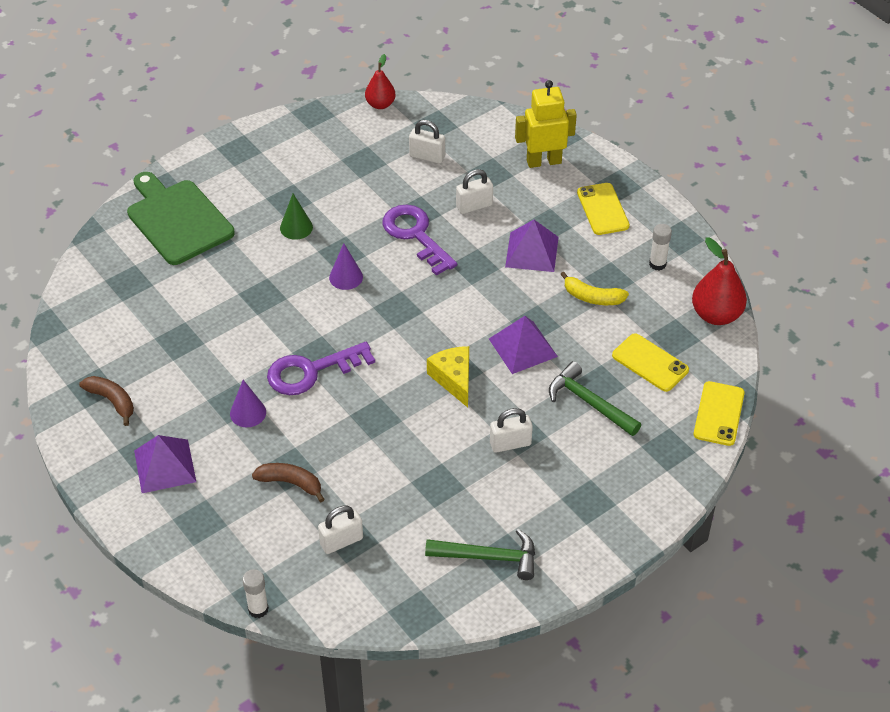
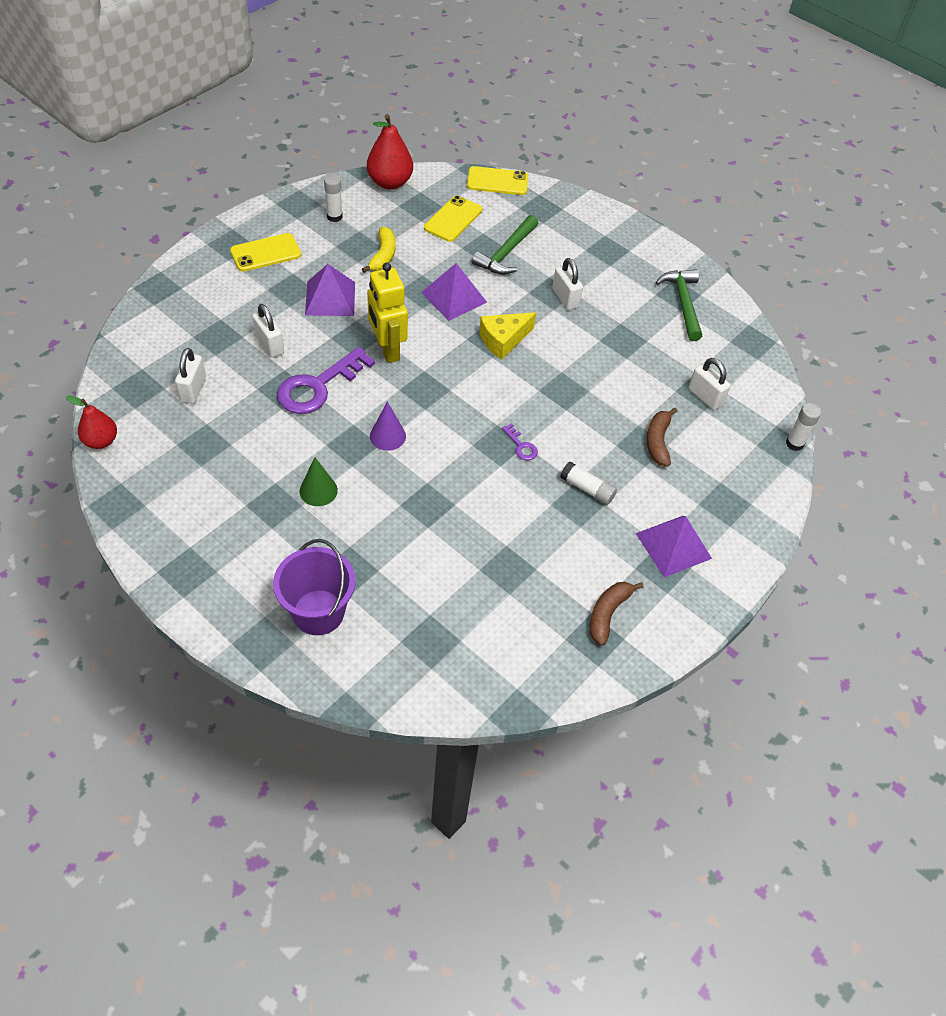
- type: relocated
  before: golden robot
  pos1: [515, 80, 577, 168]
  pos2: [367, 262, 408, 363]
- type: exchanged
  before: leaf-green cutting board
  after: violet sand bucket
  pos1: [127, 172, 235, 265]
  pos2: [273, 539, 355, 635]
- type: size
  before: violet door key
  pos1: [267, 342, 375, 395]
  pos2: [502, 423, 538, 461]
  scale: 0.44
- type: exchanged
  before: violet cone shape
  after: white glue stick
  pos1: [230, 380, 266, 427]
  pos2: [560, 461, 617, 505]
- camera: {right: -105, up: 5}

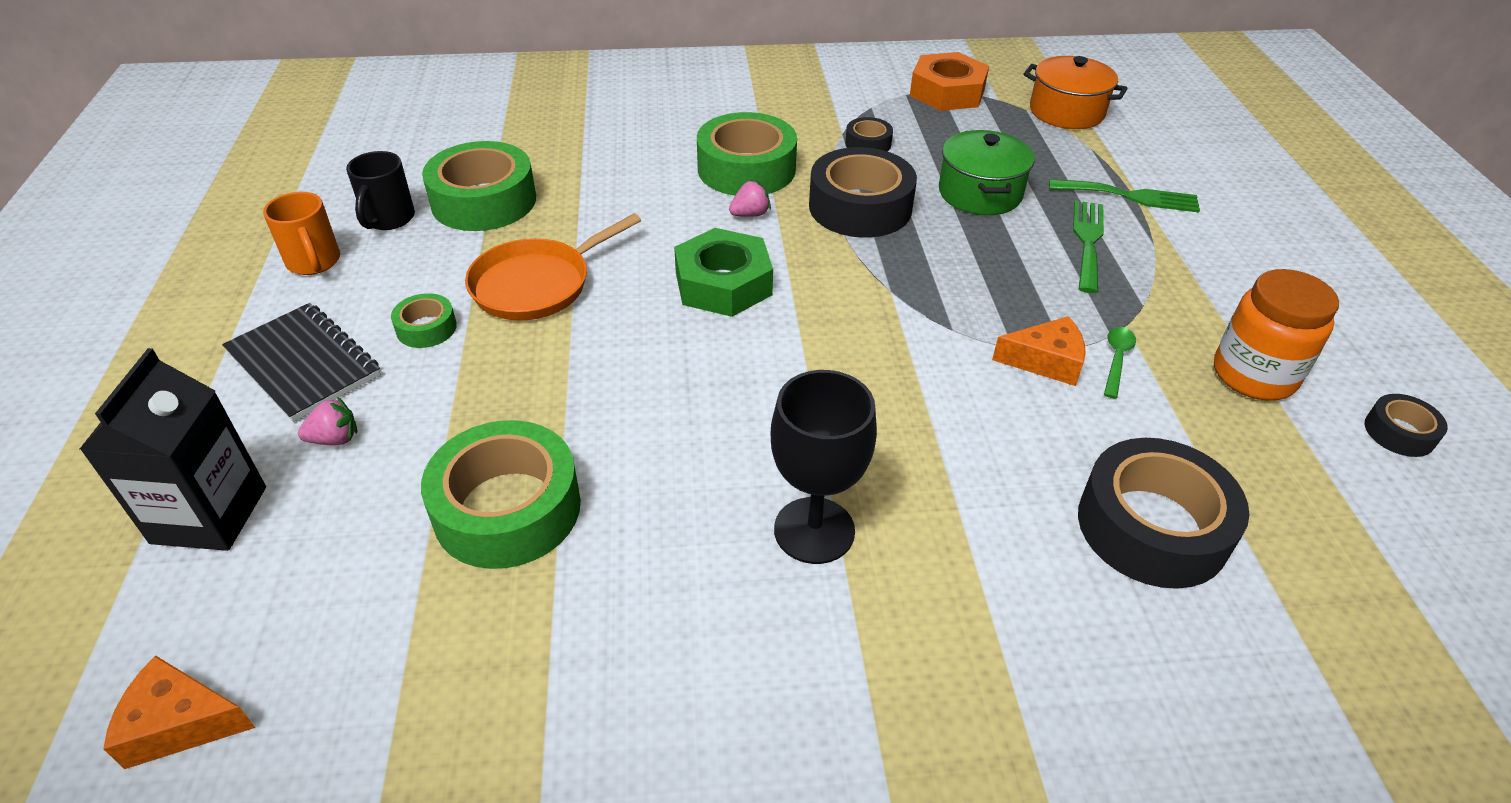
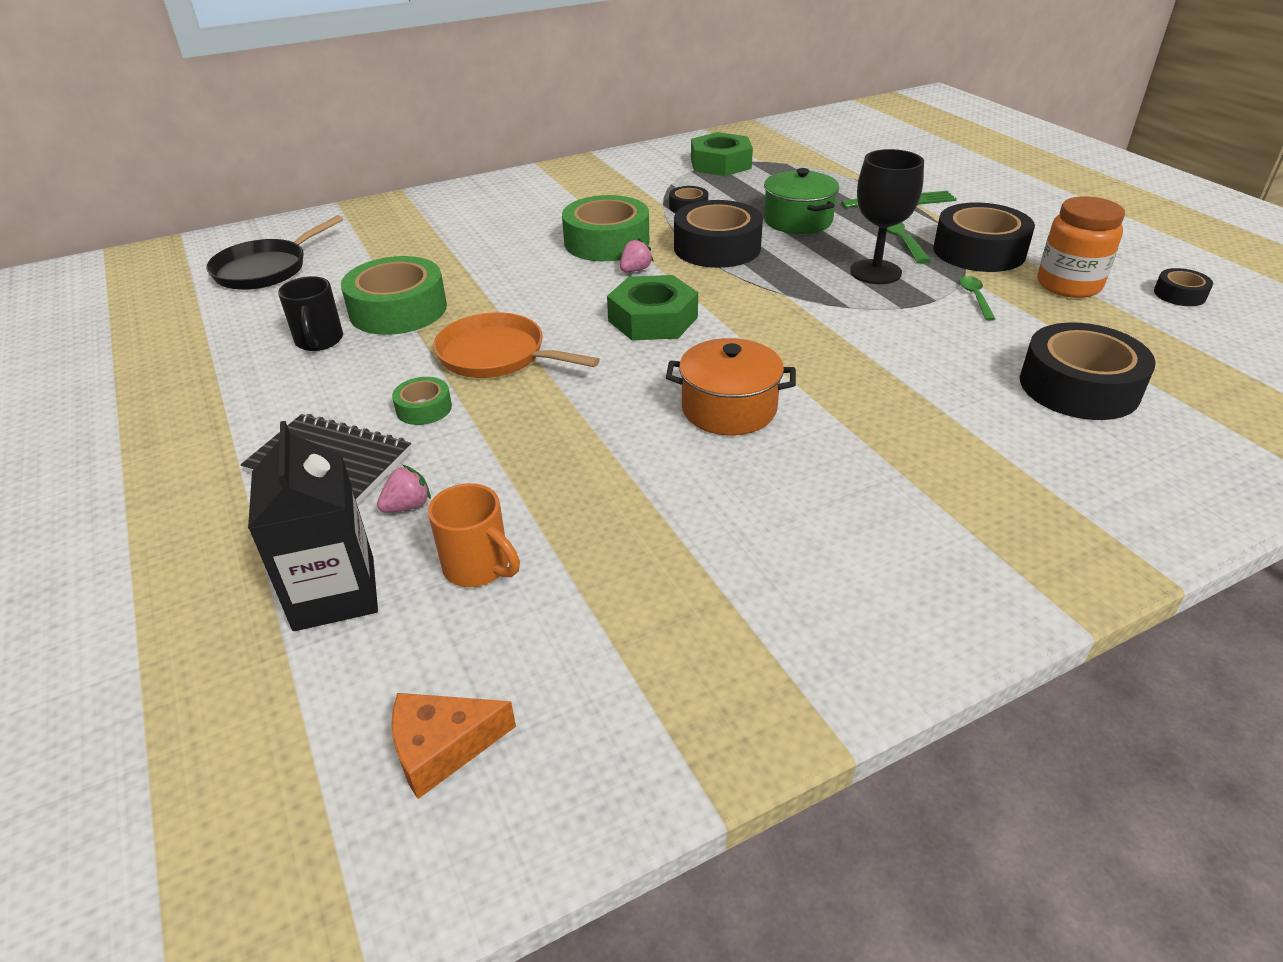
- type: colour
  before: bright orange nut
  after: leaf-green nut
  pos1: [910, 52, 989, 111]
  pos2: [691, 132, 753, 176]
- type: relocated
  before: bright orange cooking pot
  pos1: [1024, 56, 1128, 129]
  pos2: [666, 338, 796, 435]
- type: relocated
  before: bright orange mug
  pos1: [263, 192, 340, 275]
  pos2: [428, 483, 520, 587]
- type: spun
  before: bright orange frying pan
  pos1: [465, 213, 641, 321]
  pos2: [433, 312, 600, 378]
  turn: 90
- type: missing
  before: bright orange cheese wedge
  pos1: [992, 316, 1086, 386]
- type: relocated
  before: jet-black goblet
  pos1: [771, 370, 877, 564]
  pos2: [850, 149, 924, 284]
- type: missing
  before: leaf-green sticky tape
  pos1: [421, 420, 581, 569]
- type: appeared
  after: jet-black sticky tape
  pos2: [933, 202, 1035, 272]
- type: appeared
  after: jet-black frying pan
  pos2: [206, 215, 343, 290]
- camera: {right: -20, up: -5}

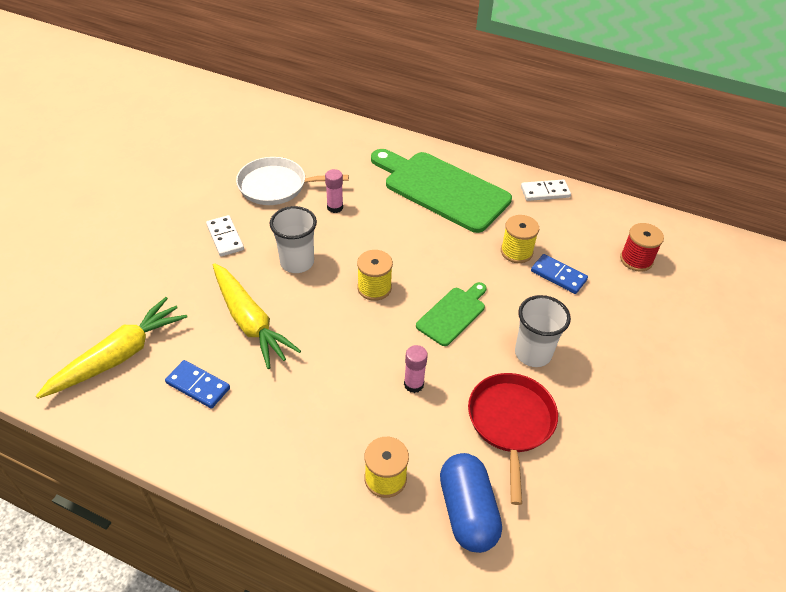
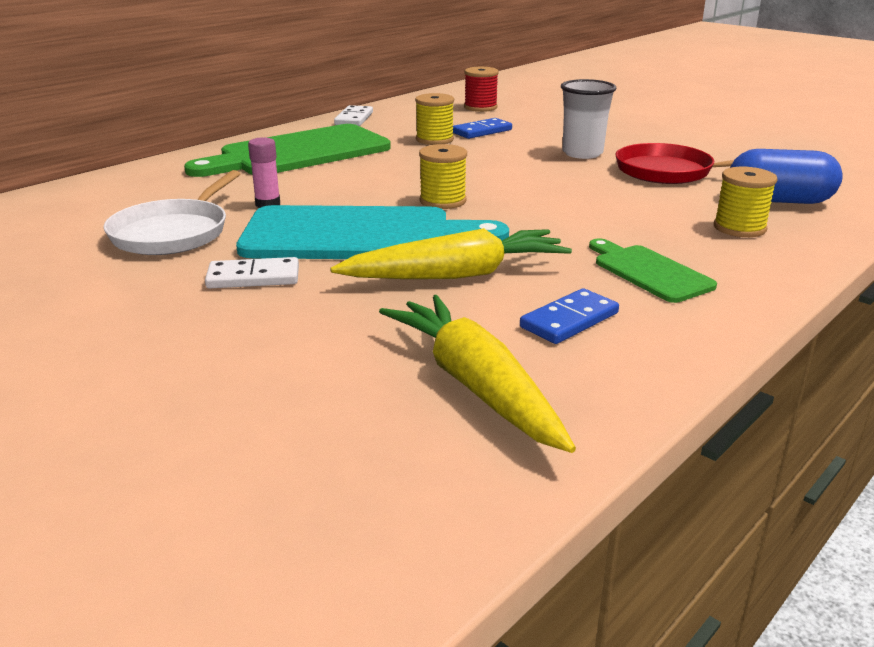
- type: exchanged
  before: white cup
  after: teal cutting board
  pos1: [270, 206, 317, 273]
  pos2: [236, 205, 509, 259]
- type: relocated
  before: leaf-green cutting board
  pos1: [416, 282, 487, 346]
  pos2: [589, 238, 717, 303]
- type: missing
  before: rosy glue stick
  pos1: [404, 345, 428, 393]
- camera: {right: -70, up: -20}

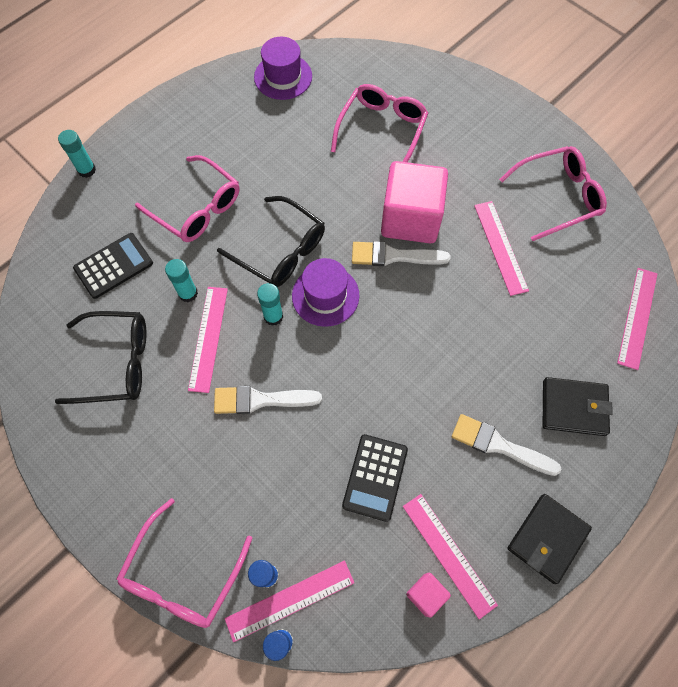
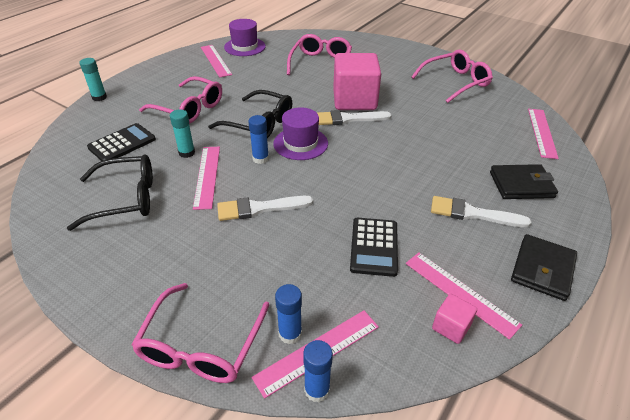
- type: relocated
  before: rosy ruler
  pos1: [474, 201, 529, 296]
  pos2: [201, 45, 232, 78]
- type: colour
  before: teal glue stick
  after: royal blue glue stick
  pos1: [257, 283, 283, 326]
  pos2: [248, 115, 269, 164]
- camera: {right: -10, up: -25}

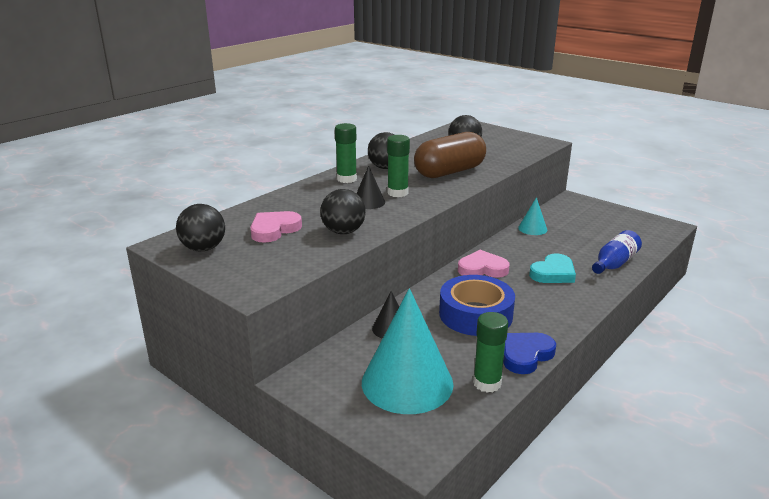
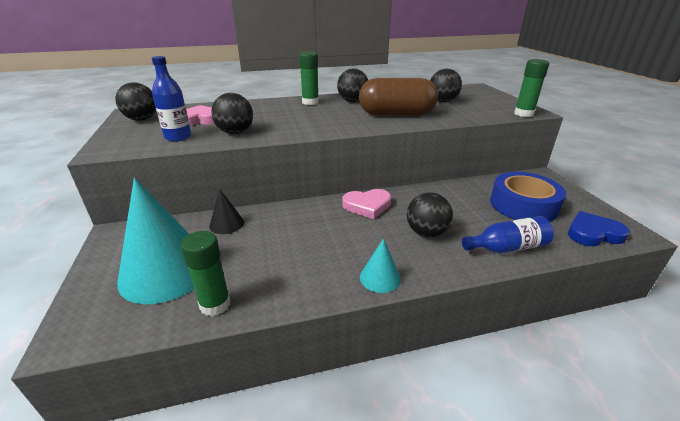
- type: relocated
  before: leaf-green glue stick
  pos1: [387, 135, 410, 197]
  pos2: [514, 59, 549, 117]
- type: missing
  before: jet-black cone shape
  pos1: [357, 165, 385, 209]
- type: relocated
  before: teal cone shape
  pos1: [518, 197, 547, 235]
  pos2: [360, 238, 401, 293]
- type: spun
  before: rosy love heart
  pos1: [458, 250, 509, 278]
  pos2: [343, 189, 391, 219]
  turn: 135
- type: exchanged
  before: teal love heart
  after: jet-black play ball
  pos1: [529, 253, 576, 283]
  pos2: [407, 192, 453, 237]
- type: relocated
  before: royal blue sticky tape
  pos1: [439, 275, 515, 336]
  pos2: [490, 172, 566, 222]
- type: relocated
  before: royal blue love heart
  pos1: [503, 333, 556, 374]
  pos2: [568, 211, 630, 246]
- type: appeared
  after: royal blue flask
  pos2: [152, 56, 192, 142]
- camera: {right: 35, up: 5}

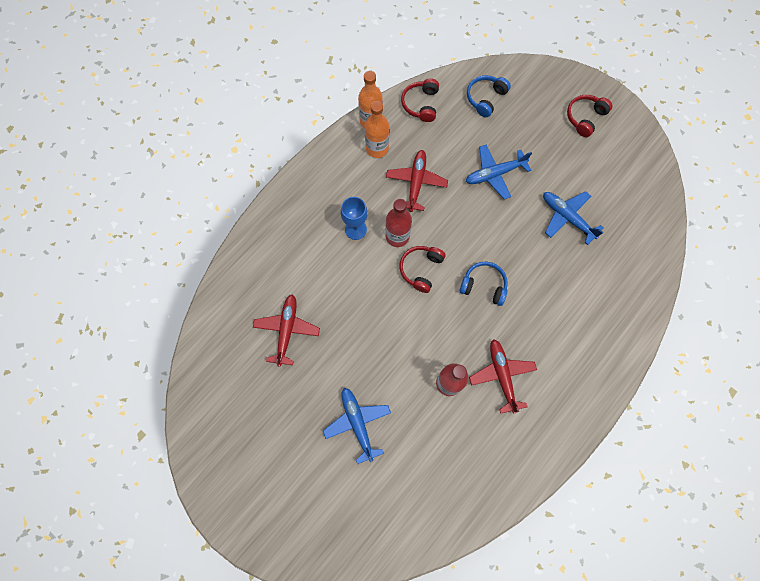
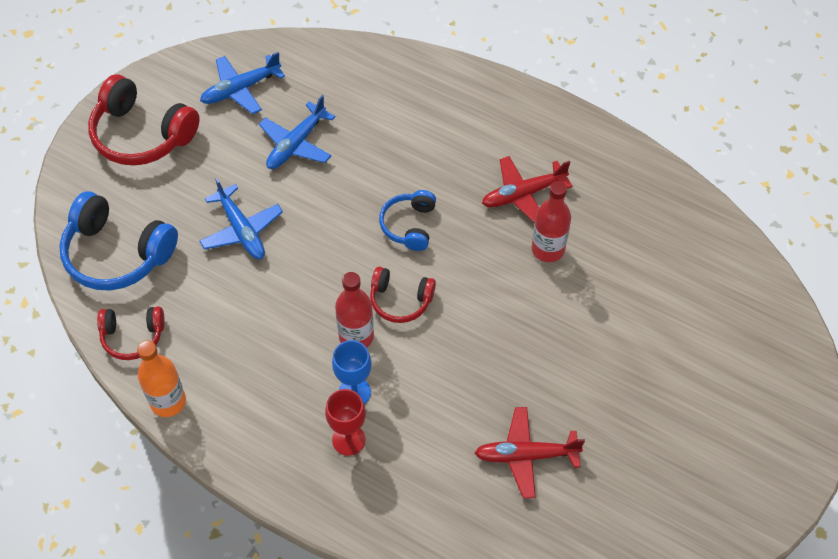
- type: size
  before: royal blue headphones
  pos1: [467, 75, 511, 117]
  pos2: [59, 191, 178, 290]
  scale: 1.73
- type: size
  before: scarlet headphones
  pos1: [567, 95, 612, 137]
  pos2: [88, 74, 200, 166]
  scale: 1.73
- type: missing
  before: bright orange flask
  pos1: [365, 101, 389, 158]
- type: missing
  before: scarlet toy plane
  pos1: [386, 150, 448, 212]
- type: relocated
  before: royal blue toy plane
  pos1: [323, 388, 391, 464]
  pos2: [200, 52, 285, 114]
- type: appeared
  after: scarlet goblet
  pos2: [325, 389, 366, 456]
- camera: {right: -100, up: -15}

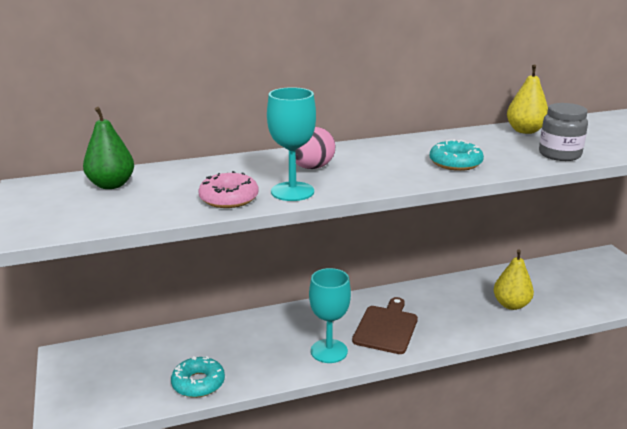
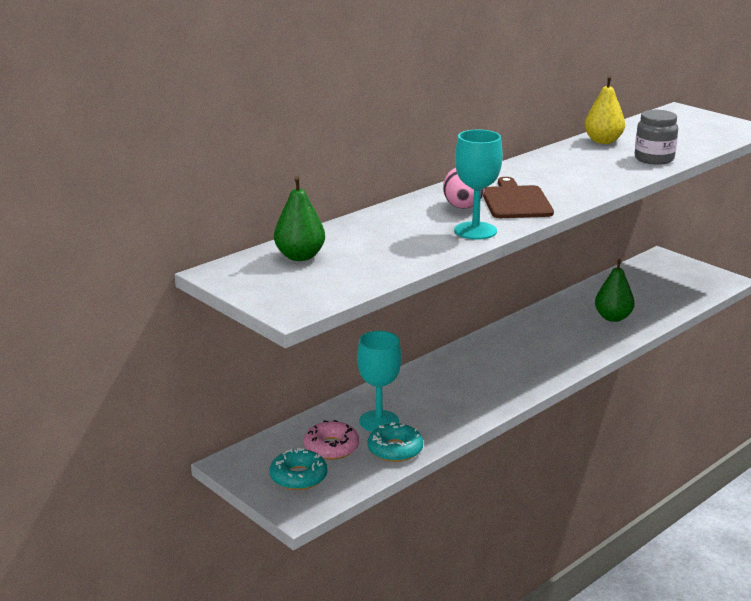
- type: relocated
  before: teal doughnut
  pos1: [430, 139, 484, 171]
  pos2: [270, 448, 328, 490]
- type: relocated
  before: rosy doughnut
  pos1: [198, 171, 259, 208]
  pos2: [304, 420, 359, 460]
- type: colour
  before: golden pear
  after: leaf-green pear
  pos1: [494, 250, 534, 310]
  pos2: [595, 259, 635, 322]
- type: relocated
  before: teal goblet
  pos1: [309, 268, 351, 363]
  pos2: [357, 331, 401, 432]
- type: relocated
  before: brown cutting board
  pos1: [352, 297, 418, 354]
  pos2: [483, 177, 554, 218]
- camera: {right: -25, up: 0}

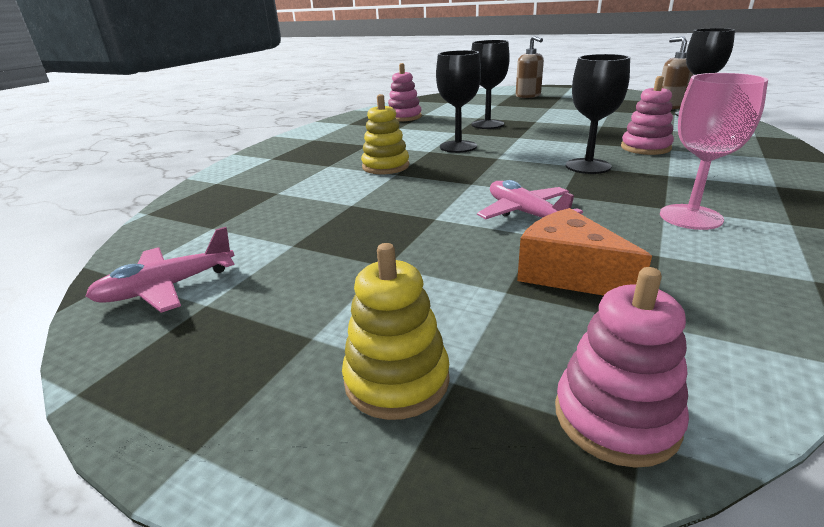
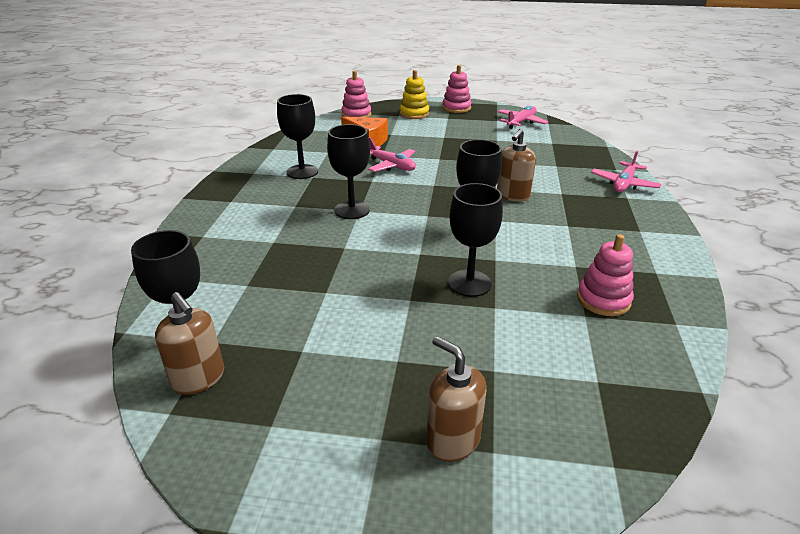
- type: colour
  before: rosy goblet
  after: jet-black goblet
  pos1: [660, 73, 768, 230]
  pos2: [277, 94, 318, 179]
- type: relocated
  before: rosy stacking rings
  pos1: [621, 76, 674, 155]
  pos2: [442, 65, 472, 113]
- type: exchanged
  before: golden stacking rings
  after: brown pump bottle
  pos1: [361, 94, 410, 174]
  pos2: [497, 129, 536, 202]
- type: appeared
  after: rosy toy plane
  pos2: [591, 151, 661, 192]
- camera: {right: 160, up: 5}

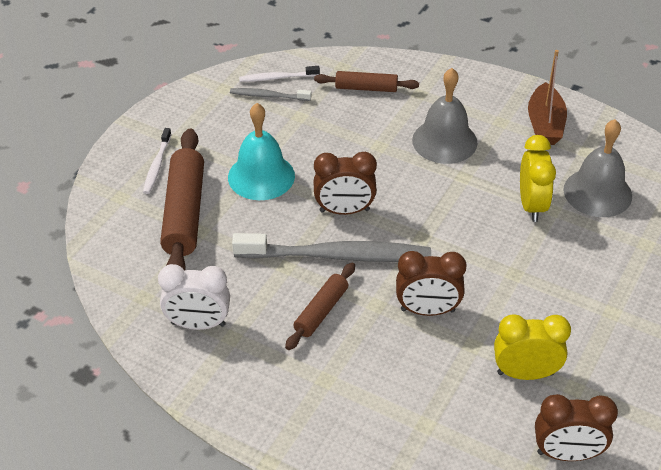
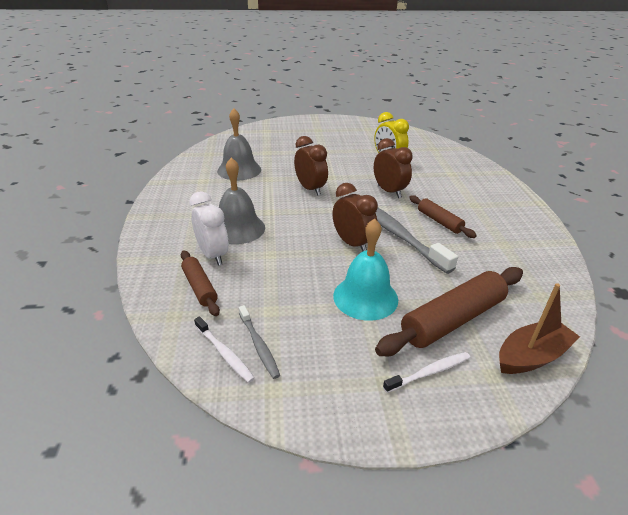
- type: relocated
  before: brown sailboat
  pos1: [528, 50, 567, 145]
  pos2: [499, 283, 580, 374]
- type: missing
  before: golden bedside clock
  pos1: [520, 135, 556, 222]
- type: spun
  before: brown rolling pin
  pos1: [285, 263, 355, 350]
  pos2: [409, 195, 477, 238]
  turn: 60
- type: relocated
  before: white bedside clock
  pos1: [158, 264, 230, 330]
  pos2: [189, 192, 229, 266]
- type: relocated
  before: brown bedside clock
  pos1: [535, 394, 618, 461]
  pos2: [294, 136, 328, 196]
- camera: {right: -125, up: -10}

